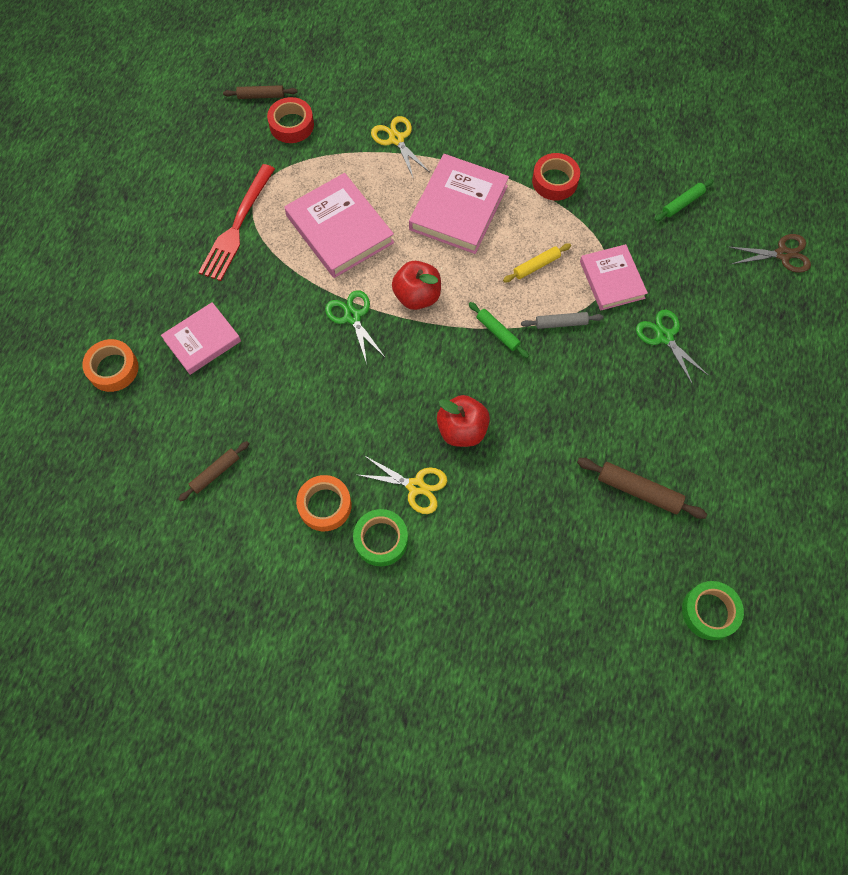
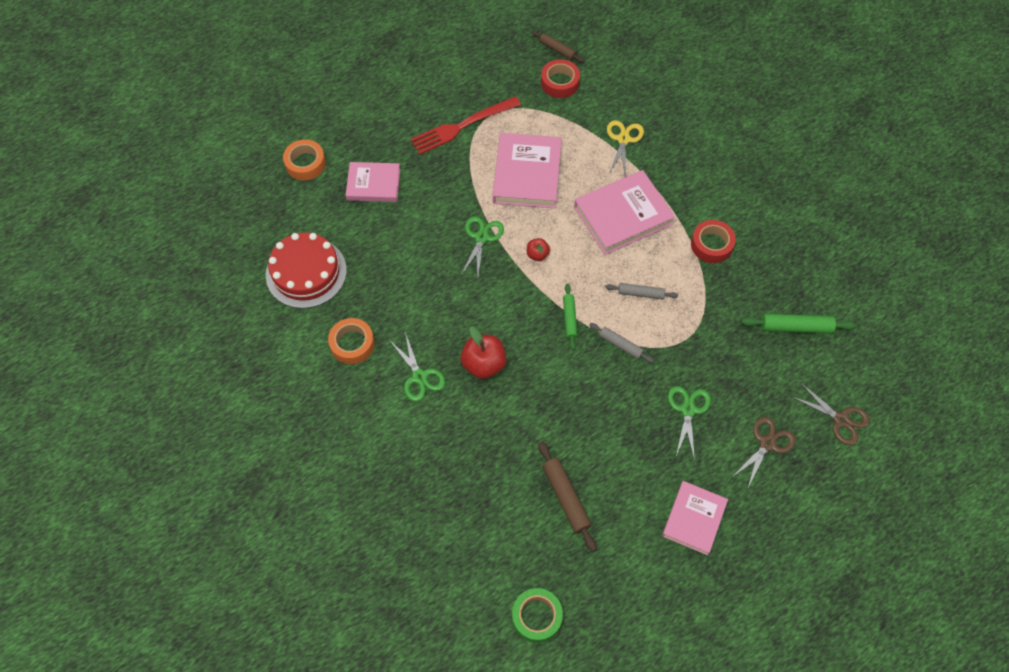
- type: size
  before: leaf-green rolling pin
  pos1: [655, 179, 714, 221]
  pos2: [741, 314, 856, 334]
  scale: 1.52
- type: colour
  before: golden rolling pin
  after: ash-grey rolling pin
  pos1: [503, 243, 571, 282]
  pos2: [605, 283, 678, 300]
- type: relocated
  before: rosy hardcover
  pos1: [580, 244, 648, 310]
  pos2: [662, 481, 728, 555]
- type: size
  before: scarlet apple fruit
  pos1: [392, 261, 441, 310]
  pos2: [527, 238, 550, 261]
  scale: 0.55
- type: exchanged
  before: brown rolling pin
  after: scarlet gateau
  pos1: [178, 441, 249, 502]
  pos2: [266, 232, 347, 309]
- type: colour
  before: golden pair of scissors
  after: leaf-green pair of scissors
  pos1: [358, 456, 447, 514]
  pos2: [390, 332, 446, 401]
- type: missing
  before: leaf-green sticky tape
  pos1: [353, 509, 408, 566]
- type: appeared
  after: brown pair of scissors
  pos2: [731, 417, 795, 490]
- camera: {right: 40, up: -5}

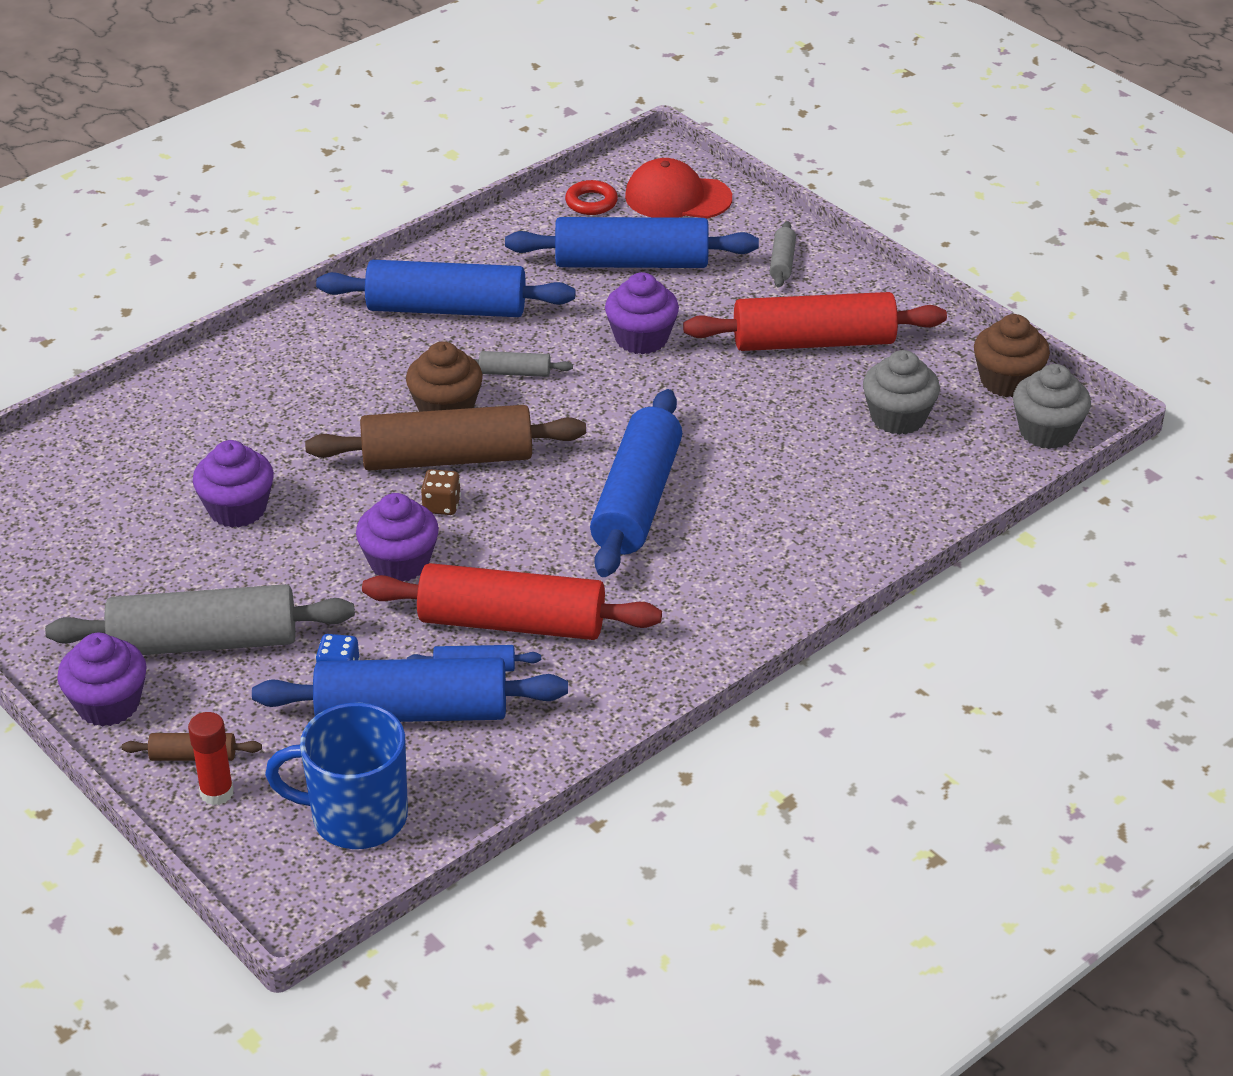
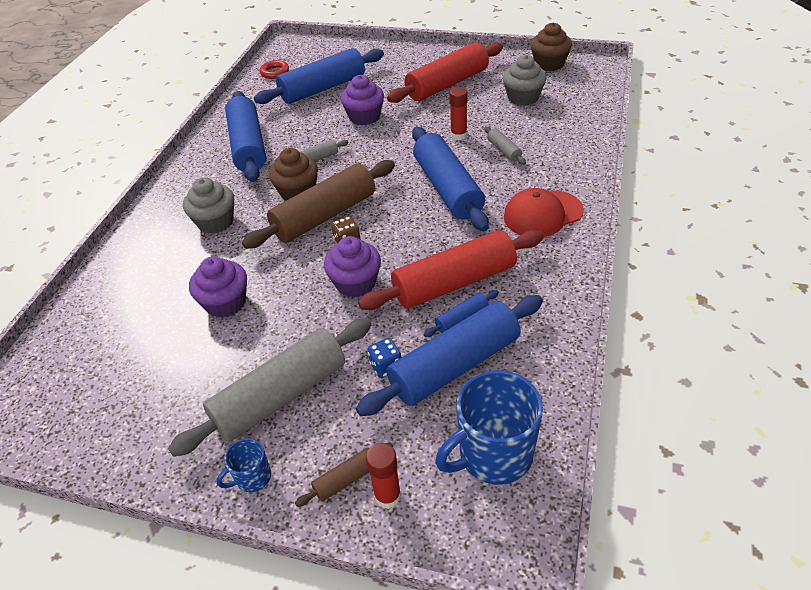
- type: relocated
  before: scarlet cap
  pos1: [625, 158, 732, 219]
  pos2: [504, 188, 584, 237]
- type: relocated
  before: ash-grey rolling pin
  pos1: [770, 221, 796, 288]
  pos2: [484, 126, 526, 165]
- type: spun
  before: royal blue rolling pin
  pos1: [316, 260, 575, 317]
  pos2: [225, 91, 266, 182]
  turn: -75
- type: relocated
  before: ash-grey cupcake
  pos1: [1013, 364, 1091, 449]
  pos2: [183, 177, 234, 234]
- type: exchanged
  before: violet cupcake
  after: royal blue mug
  pos1: [57, 633, 147, 727]
  pos2: [216, 438, 271, 492]
- type: appeared
  after: scarlet glue stick
  pos2: [449, 87, 467, 140]
- camera: {right: -30, up: 5}

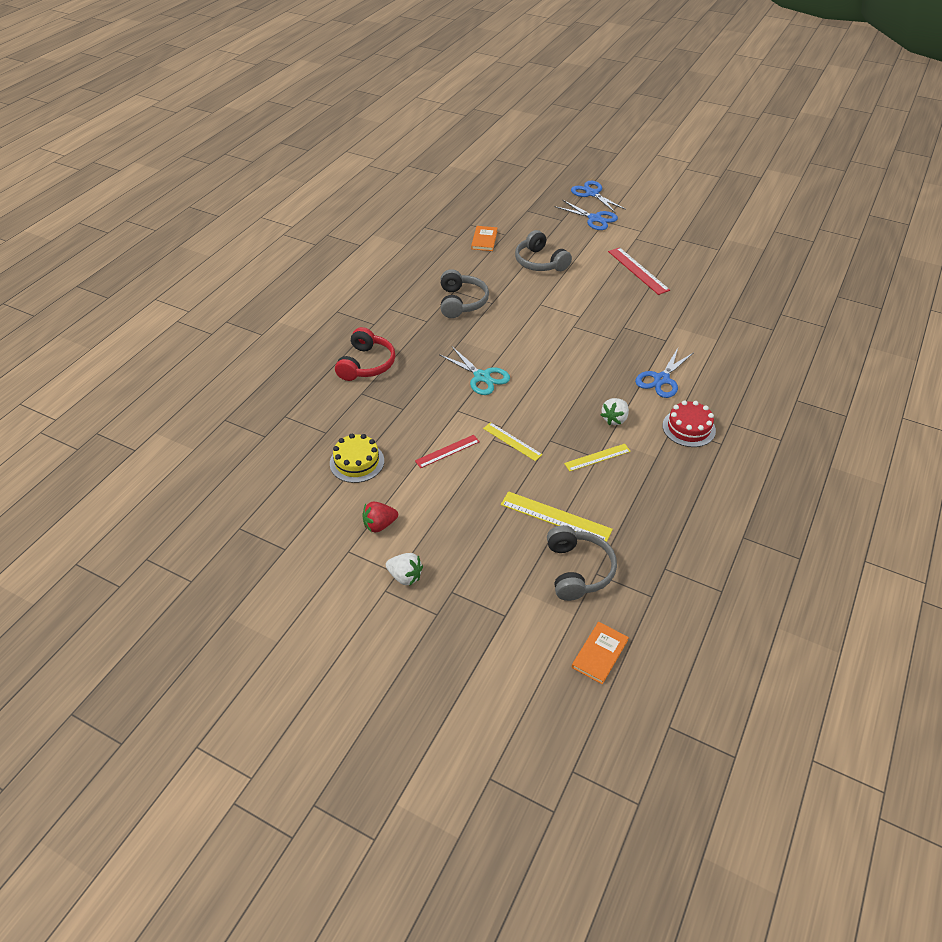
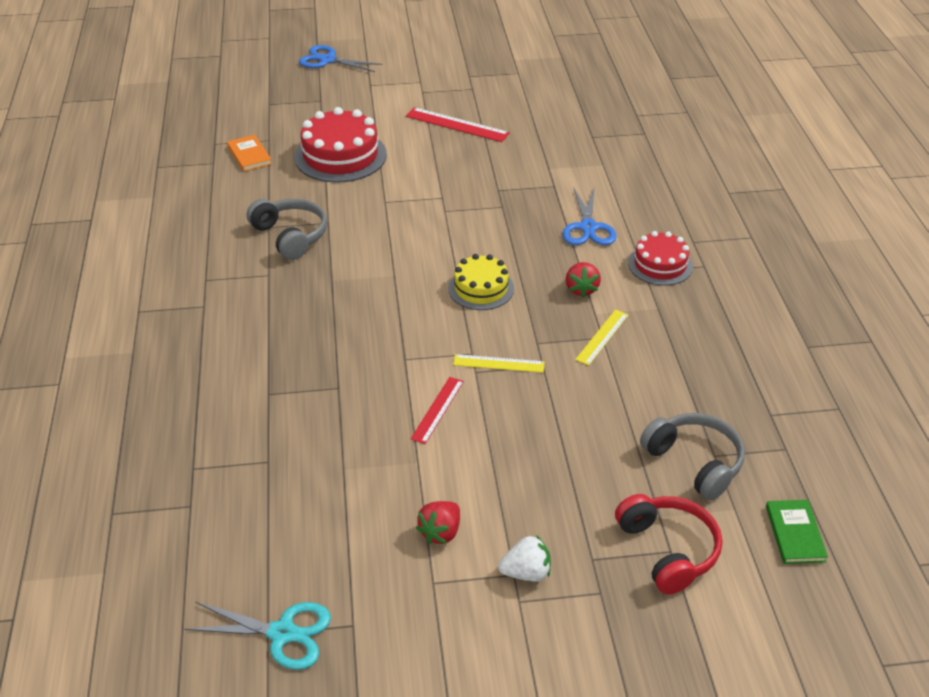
- type: missing
  before: royal blue pair of scissors
  pos1: [554, 200, 618, 230]
- type: exchanged
  before: ash-grey headphones
  after: scarlet gateau
  pos1: [515, 230, 572, 271]
  pos2: [294, 107, 387, 183]
- type: relocated
  before: scarlet headphones
  pos1: [335, 327, 395, 381]
  pos2: [615, 494, 722, 595]
- type: relocated
  before: teal pair of scissors
  pos1: [439, 347, 510, 395]
  pos2: [184, 602, 331, 670]
- type: colour
  before: white berry
  after: scarlet berry
  pos1: [601, 398, 629, 425]
  pos2: [566, 262, 601, 298]
- type: relocated
  before: golden gateau
  pos1: [330, 434, 384, 483]
  pos2: [448, 254, 514, 310]
- type: missing
  before: golden ruler
  pos1: [501, 491, 613, 542]
- type: colour
  before: bright orange hardcover
  after: leaf-green hardcover
  pos1: [572, 622, 629, 684]
  pos2: [766, 500, 828, 564]
- camera: {right: -35, up: -5}

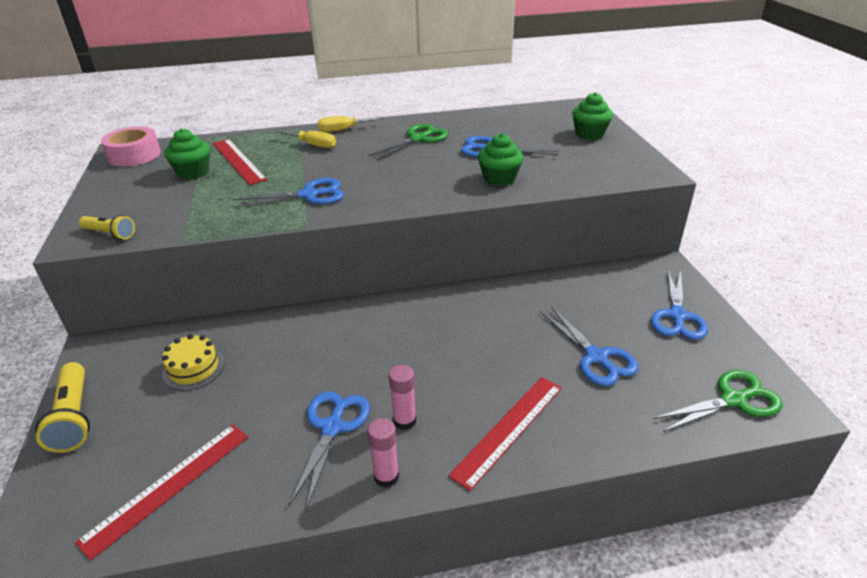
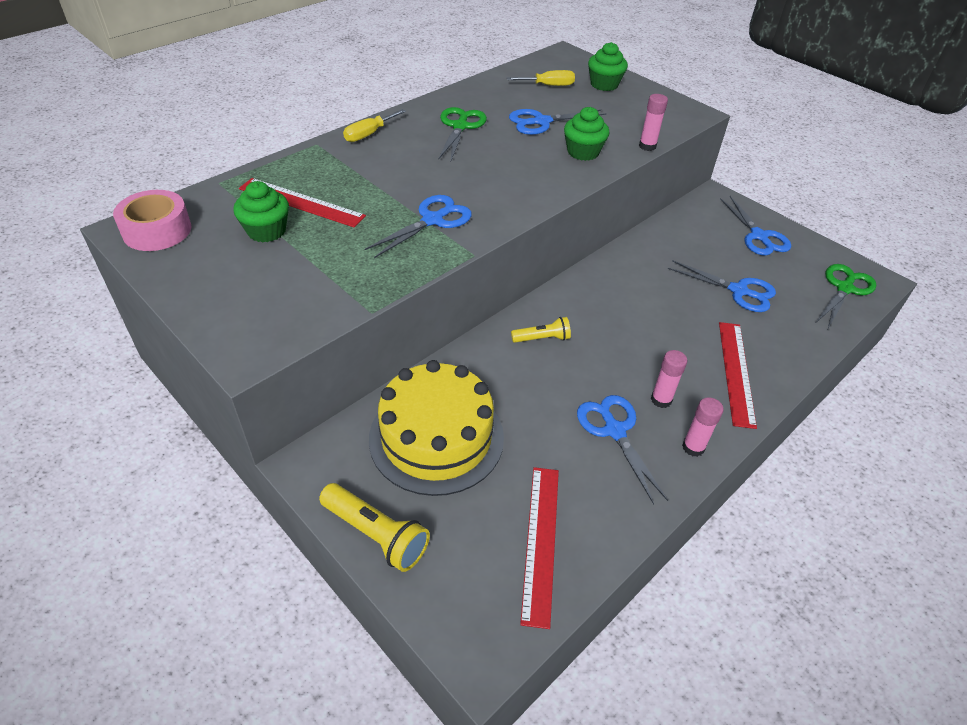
- type: relocated
  before: golden hand screwdriver
  pos1: [276, 130, 336, 148]
  pos2: [507, 70, 575, 86]
- type: relocated
  before: golden pocket torch
  pos1: [79, 215, 135, 240]
  pos2: [511, 317, 571, 343]
- type: size
  before: golden gateau
  pos1: [162, 334, 225, 391]
  pos2: [369, 360, 504, 496]
  scale: 2.09
- type: appeared
  after: rosy glue stick
  pos2: [639, 94, 668, 151]
- camera: {right: -35, up: 10}

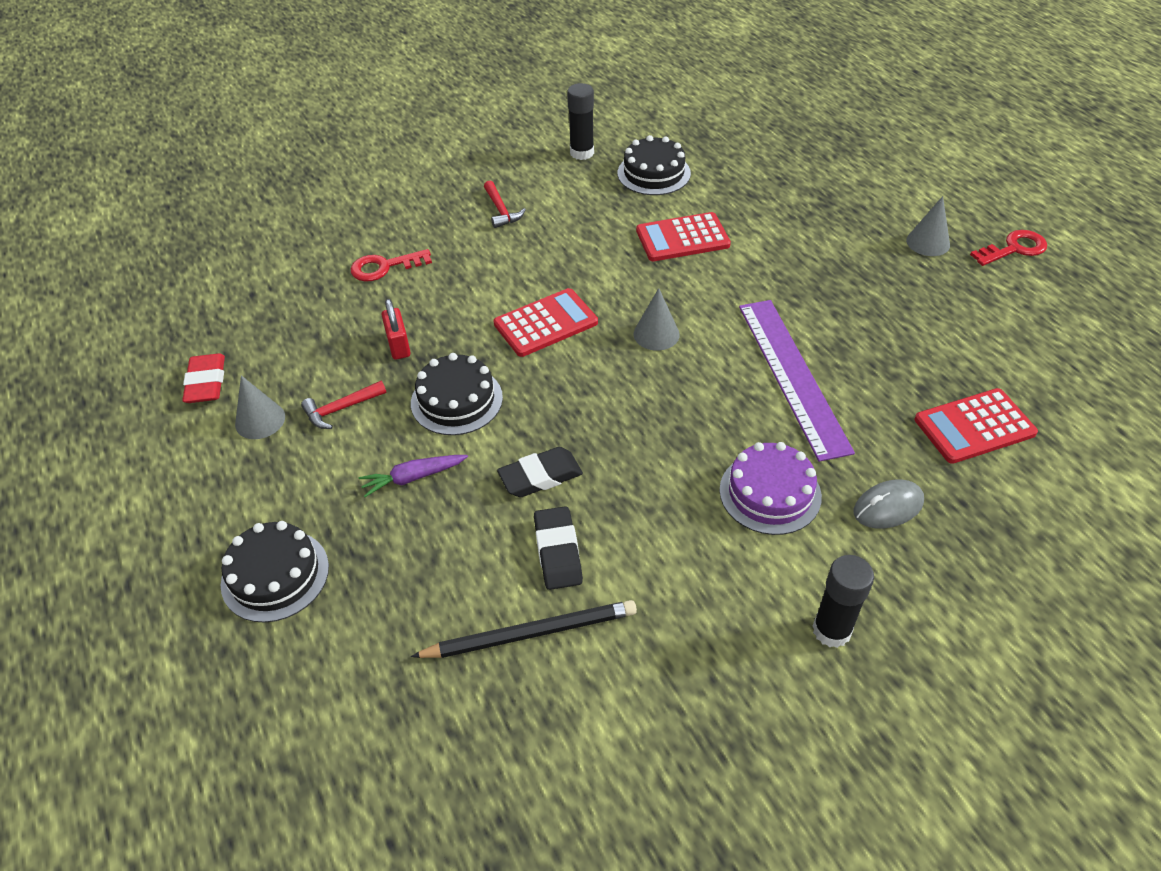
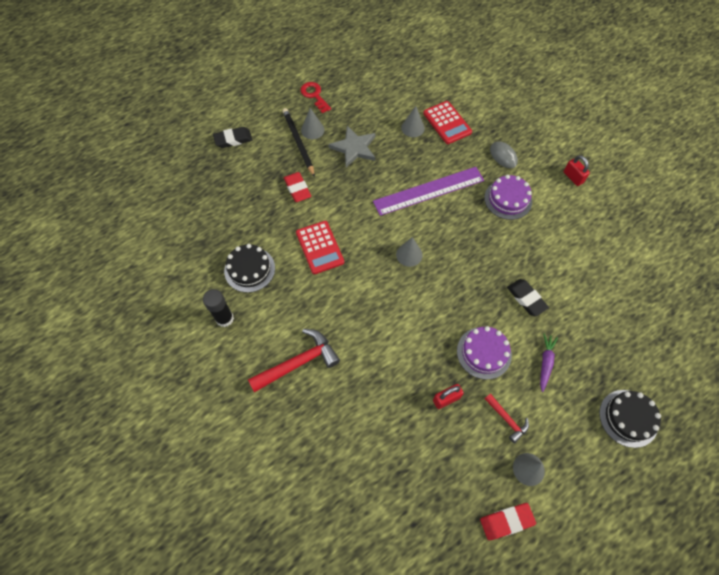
- type: size
  before: scarlet claw hammer
  pos1: [484, 181, 526, 228]
  pos2: [248, 329, 340, 392]
  scale: 1.82
- type: missing
  before: scarlet door key
  pos1: [351, 249, 432, 281]
- type: missing
  before: scarlet adding machine
  pos1: [494, 288, 598, 357]
- type: colour
  before: jet-black gateau
  after: violet gateau
  pos1: [411, 353, 503, 435]
  pos2: [457, 326, 512, 379]
- type: spun
  before: violet carrot
  pos1: [359, 455, 468, 497]
  pos2: [540, 334, 558, 392]
  turn: -135
- type: relocated
  before: jet-black gum eraser
  pos1: [534, 506, 583, 590]
  pos2: [213, 127, 252, 148]
- type: exchanged
  before: jet-black glue stick
  after: scarlet small lock
  pos1: [813, 555, 874, 648]
  pos2: [563, 155, 590, 186]
- type: relocated
  before: jet-black pencil
  pos1: [411, 600, 637, 658]
  pos2: [282, 108, 315, 177]
- type: appeared
  after: ash-grey cone shape
  pos2: [401, 106, 425, 137]
- type: appeared
  after: ash-grey five-pointed star
  pos2: [328, 126, 376, 167]
- type: appeared
  after: scarlet gum eraser
  pos2: [284, 172, 311, 202]
- camera: {right: -100, up: 15}

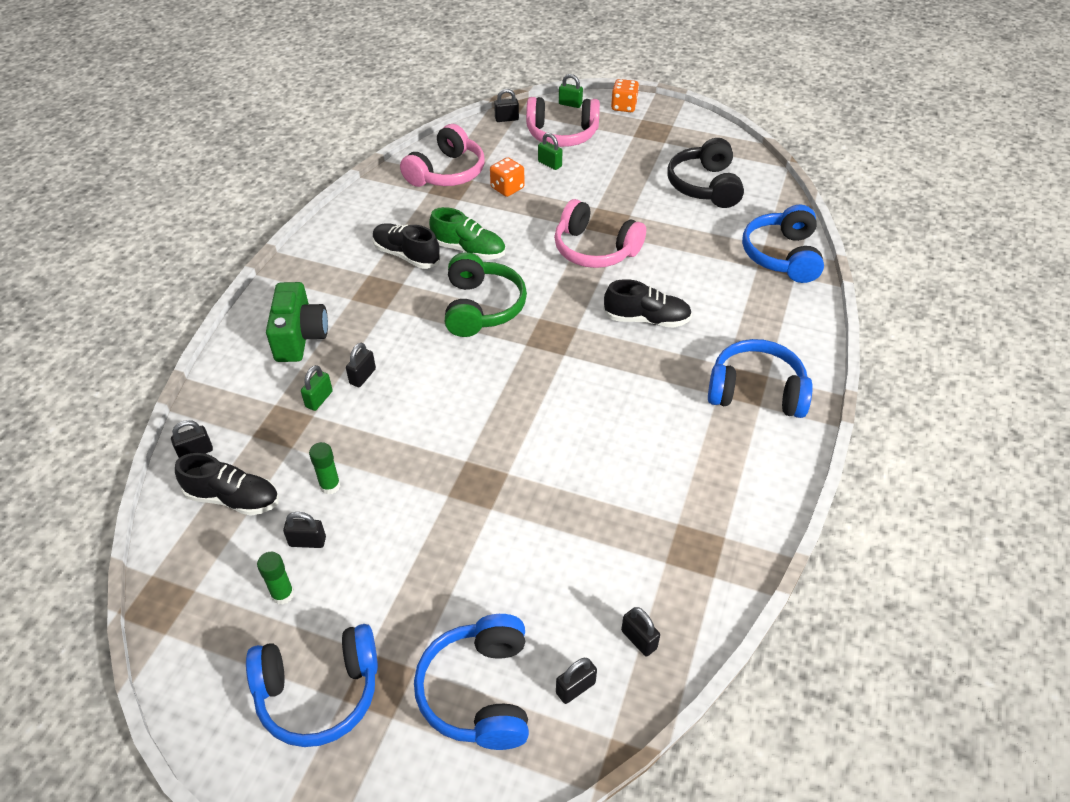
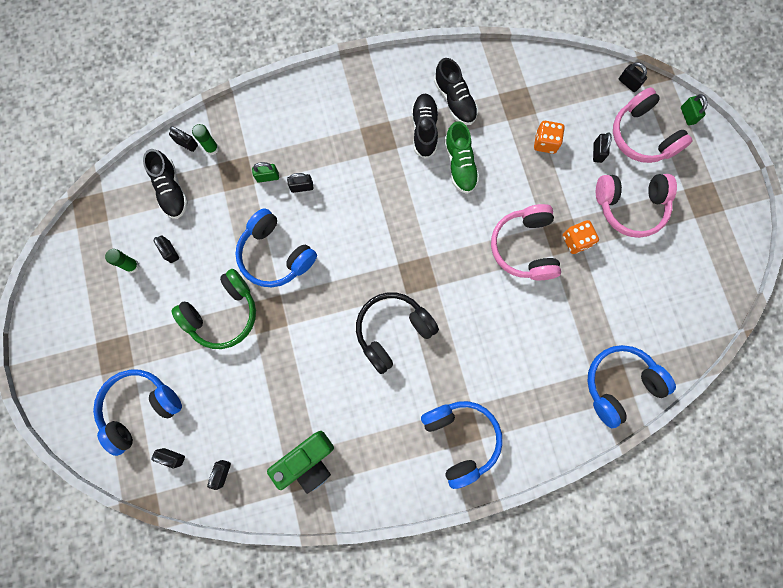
- type: relocated
  before: bright orange game die
  pos1: [611, 79, 639, 112]
  pos2: [563, 220, 599, 254]
- type: relocated
  before: rosy headphones
  pos1: [400, 124, 485, 187]
  pos2: [596, 174, 677, 238]
- type: colour
  before: leaf-green small lock
  after: jet-black small lock
  pos1: [538, 133, 562, 170]
  pos2: [593, 132, 612, 163]
- type: relocated
  before: jet-black headphones
  pos1: [668, 138, 744, 208]
  pos2: [356, 292, 439, 374]
- type: relocated
  before: leaf-green headphones
  pos1: [445, 252, 527, 337]
  pos2: [171, 269, 256, 349]
- type: relocated
  before: jet-black lace-up shoe
  pos1: [603, 279, 692, 328]
  pos2: [434, 58, 478, 125]
- type: relocated
  before: leaf-green compact camera
  pos1: [266, 282, 328, 362]
  pos2: [267, 431, 334, 494]
- type: relocated
  before: leaf-green glue stick
  pos1: [309, 442, 341, 495]
  pos2: [192, 124, 219, 155]
- type: relocated
  before: royal blue headphones
  pos1: [246, 624, 378, 747]
  pos2: [235, 208, 317, 287]
- camera: {right: 55, up: 30}

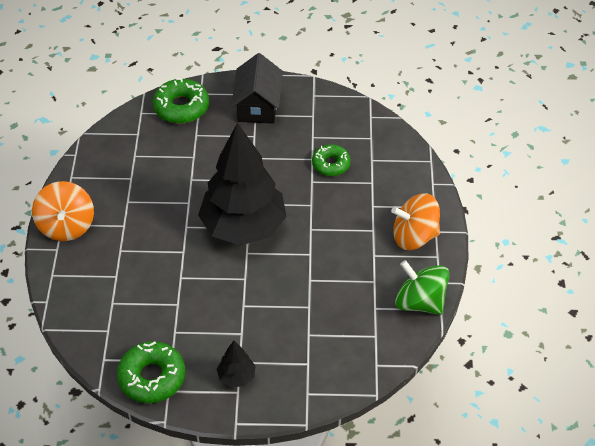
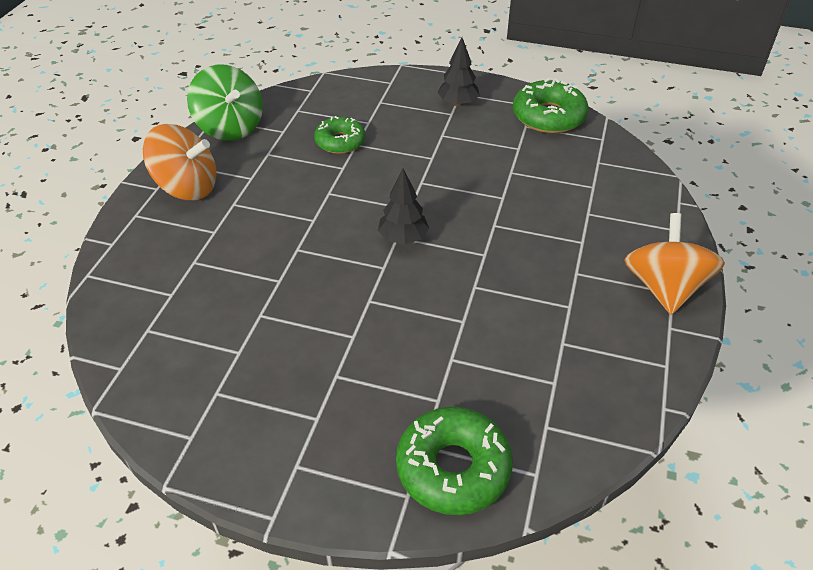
- type: missing
  before: jet-black toy house
  pos1: [231, 53, 283, 124]
- type: size
  before: jet-black fir tree
  pos1: [198, 123, 287, 245]
  pos2: [378, 169, 429, 244]
  scale: 0.41
- type: relocated
  before: leaf-green doughnut
  pos1: [312, 144, 351, 176]
  pos2: [314, 116, 365, 154]
- camera: {right: -165, up: -5}

